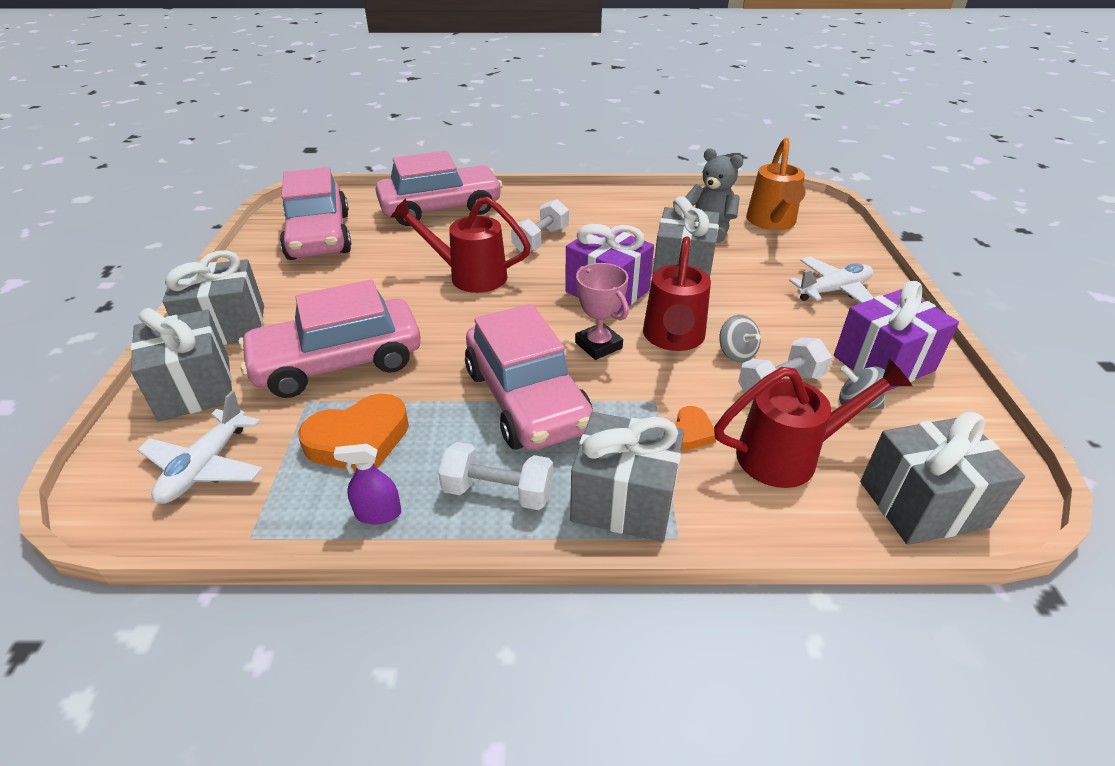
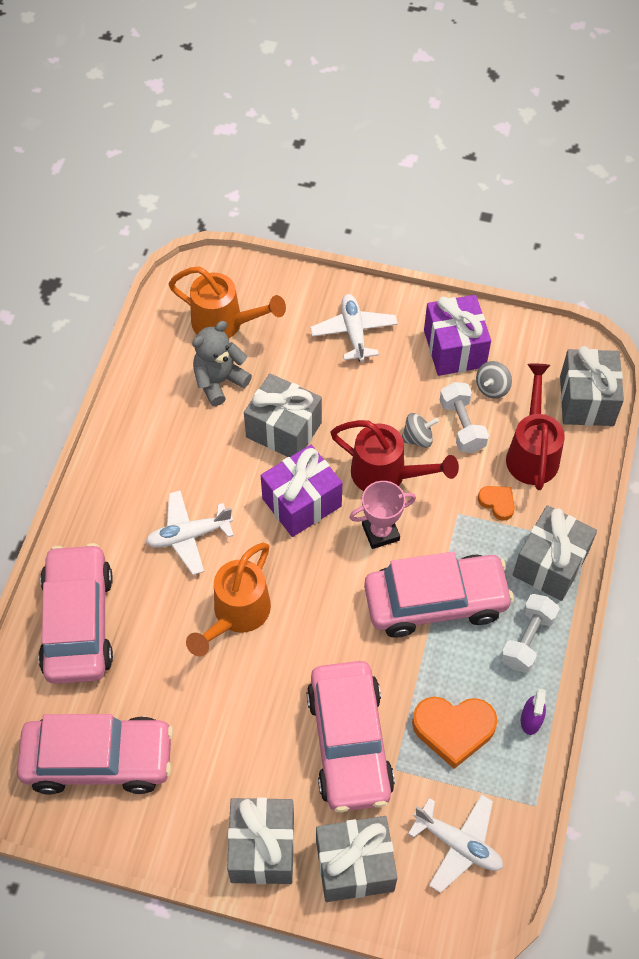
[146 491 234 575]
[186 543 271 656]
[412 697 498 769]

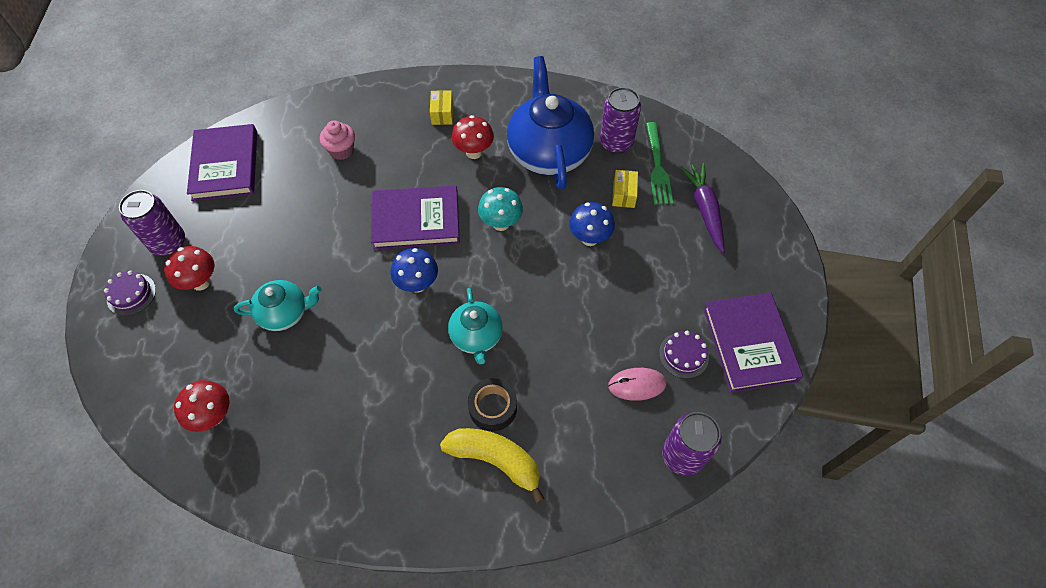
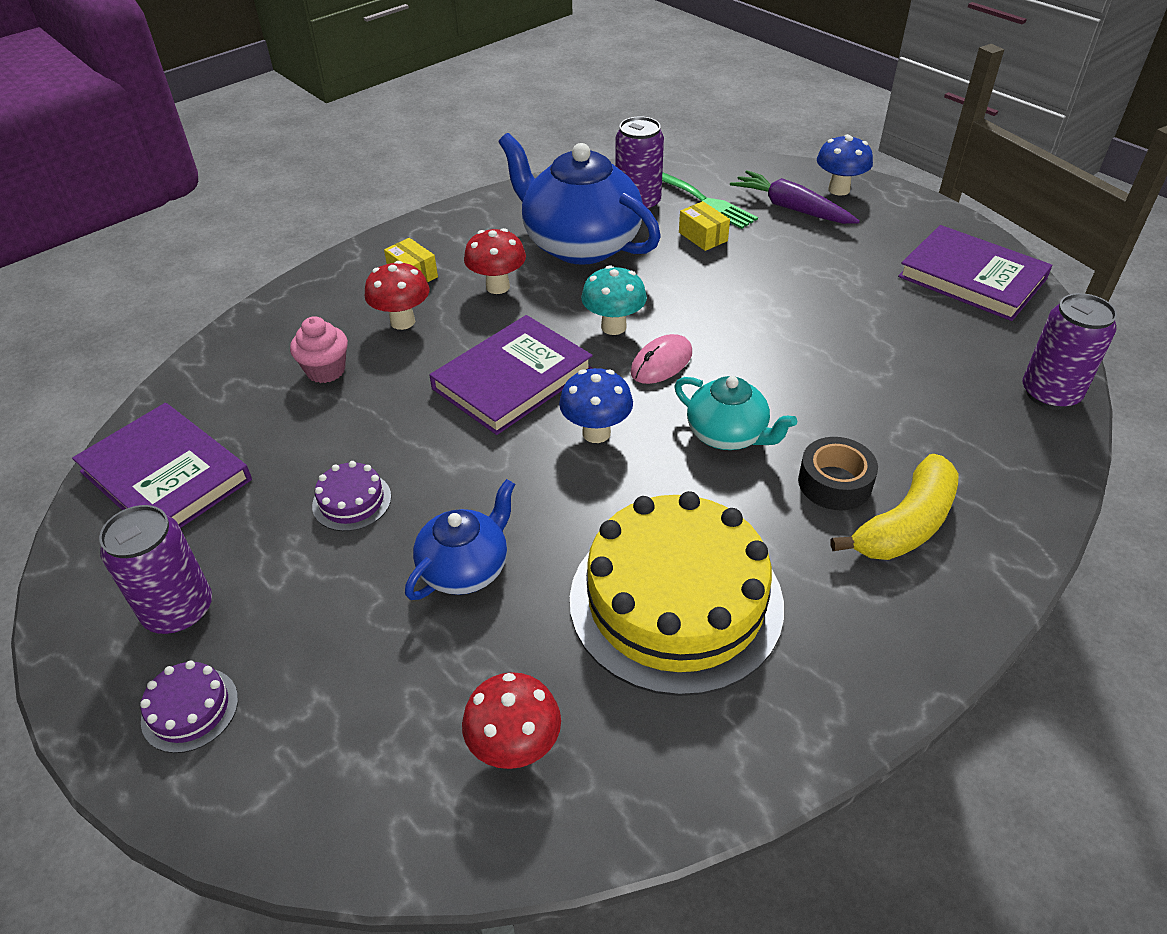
[312 461 391 531]
[364 261 430 330]
[405 479 515 600]
[570 491 784 696]
[631 334 692 384]
[817 134 873 196]
[831 454 959 560]

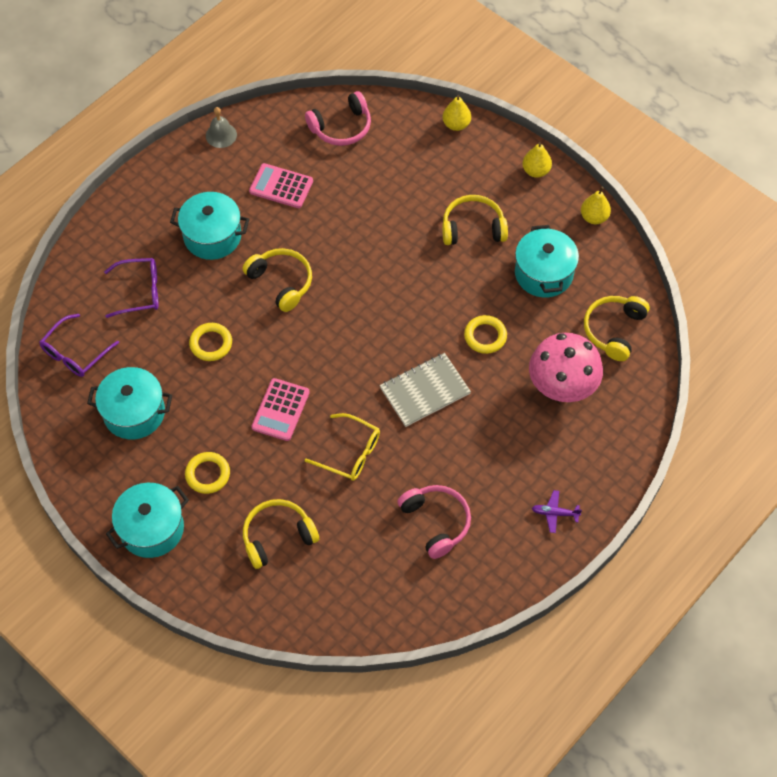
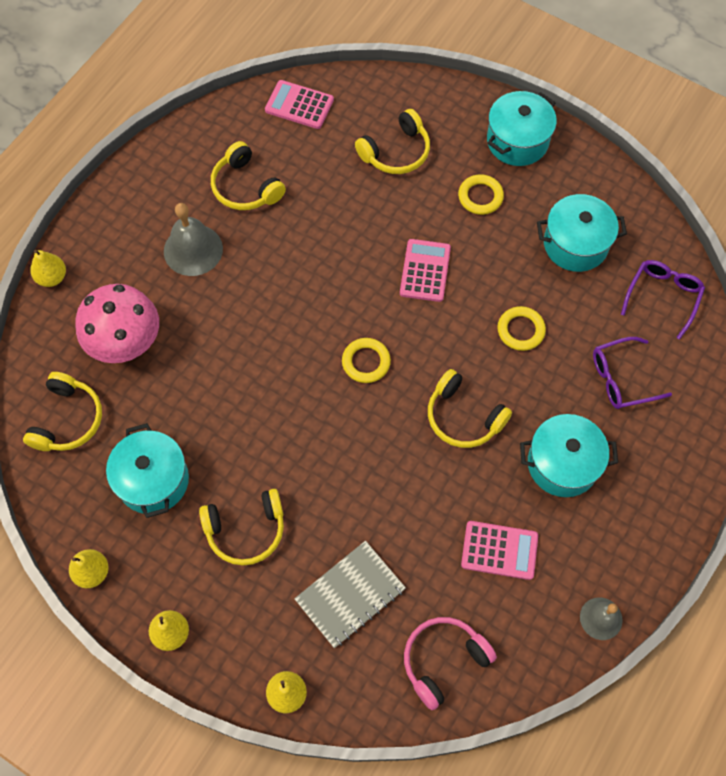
[30 250 66 287]
[164 203 223 276]
[211 141 286 210]
[265 80 334 129]
[294 541 406 648]
[342 338 391 383]
[305 413 380 481] (first image)
[532 490 582 533] (first image)

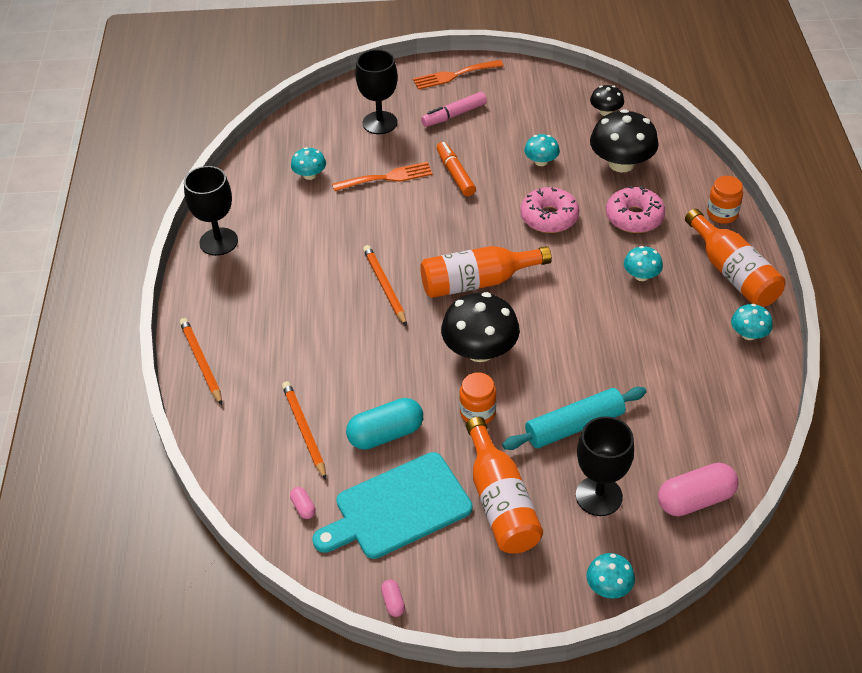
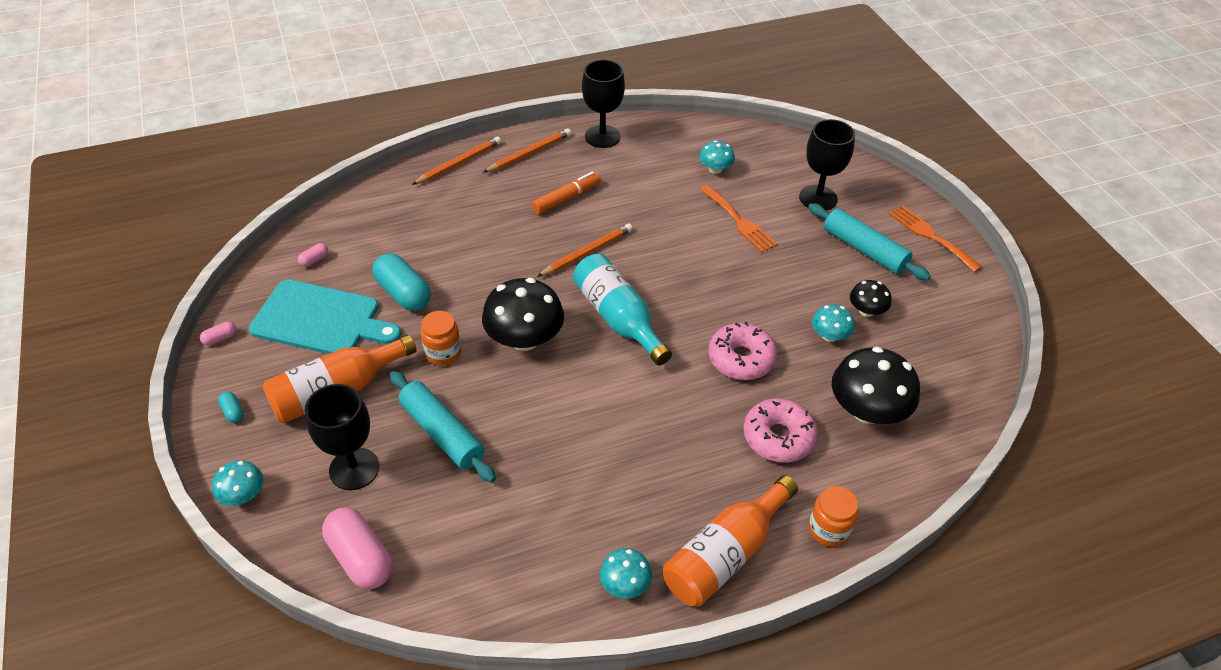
[218 391 244 423]
[249 279 401 354]
[483 128 571 173]
[532 171 601 214]
[573 254 672 365]
[808 203 931 281]
[850 280 891 317]
[624 246 663 281] (first image)

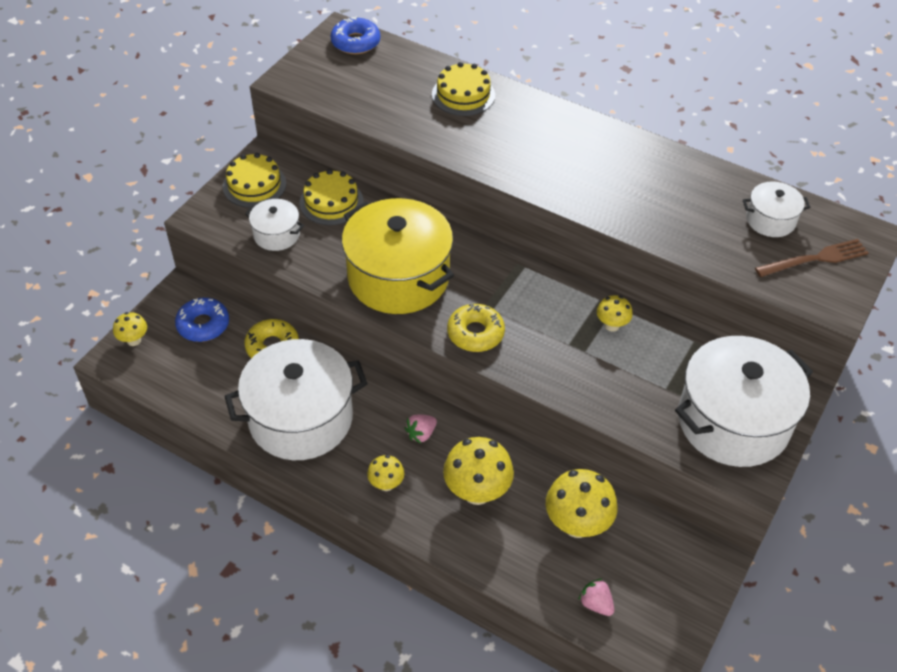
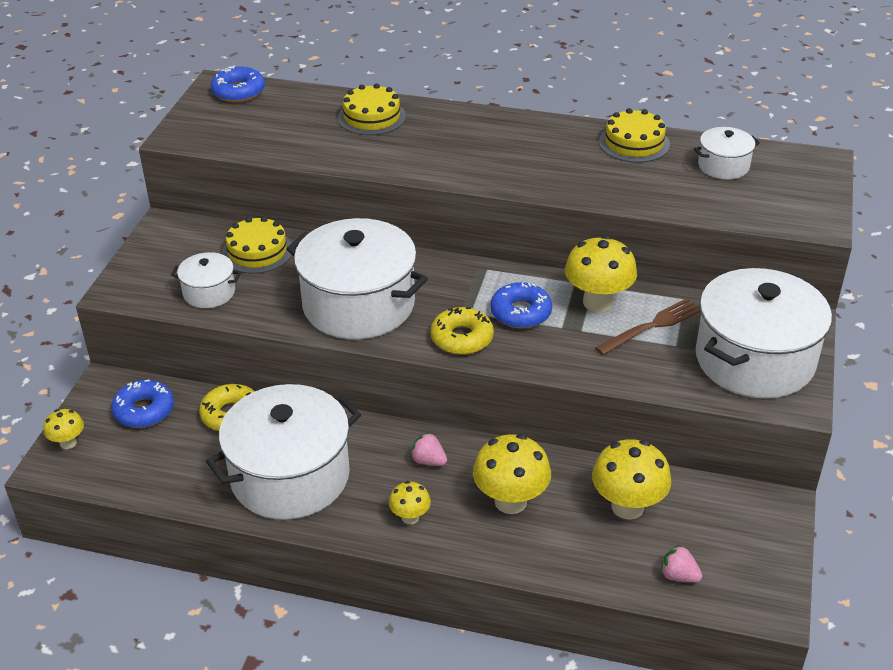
[287 218 428 339]
[410 432 447 466]
[490 282 552 328]
[565 235 637 312]
[595 298 700 355]
[599 108 670 163]

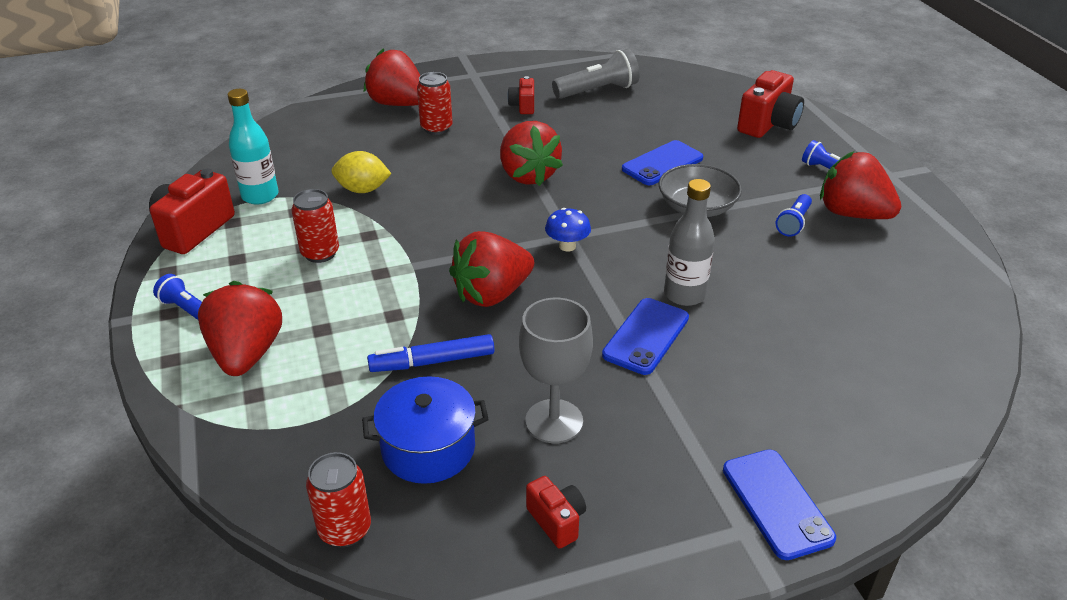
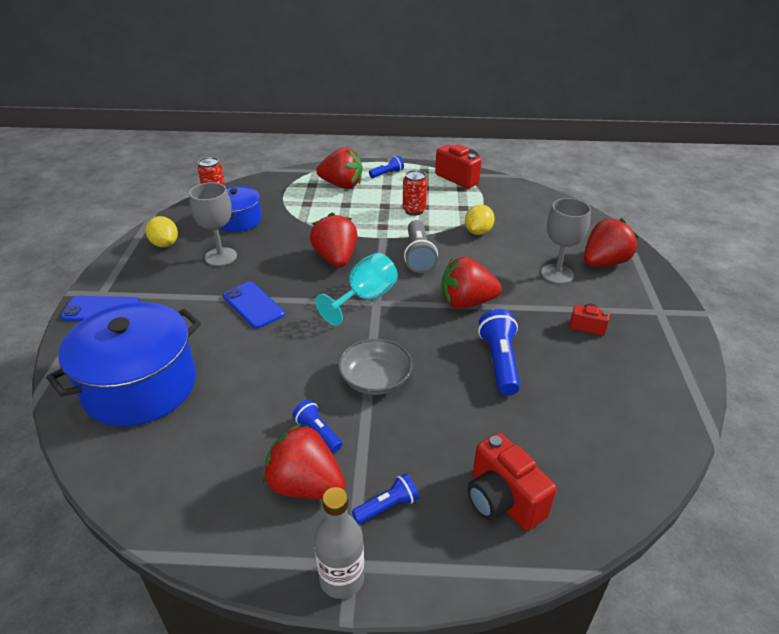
[46 302 201 427]
[146 216 178 247]
[263 423 345 499]
[314 487 364 599]
[315 253 398 326]
[404 220 438 273]
[478 309 520 395]
[541 198 591 284]
[228 89 278 205] (first image)
[367 334 494 372] (first image)
[622 140 703 185] (first image)

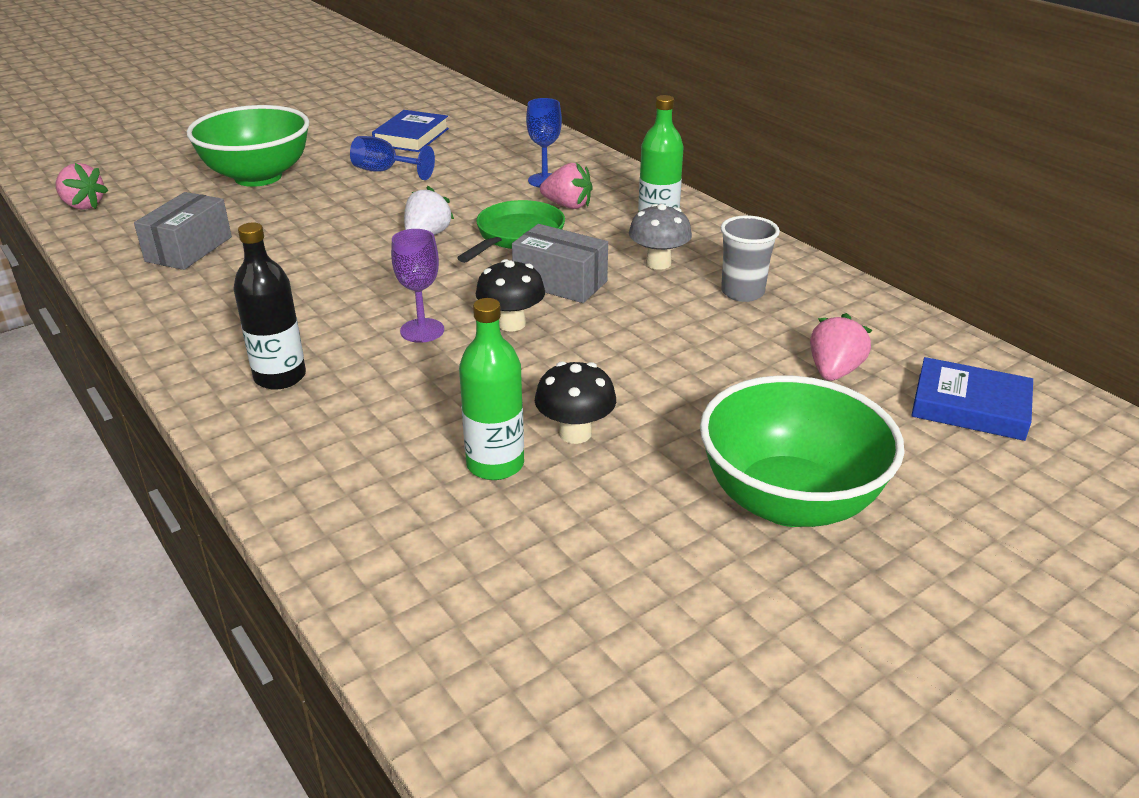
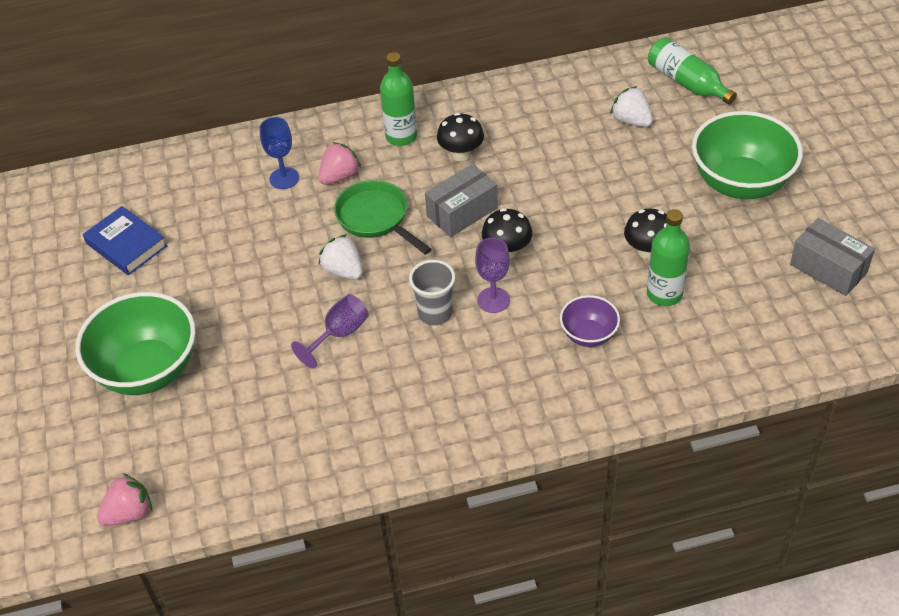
[291 294 369 368]
[409 260 455 325]
[437 113 484 161]
[560 295 620 347]
[610 86 653 127]
[648 37 737 105]
[790 218 875 296]
[233 223 306 390] (first image)
[350 136 435 180] (first image)

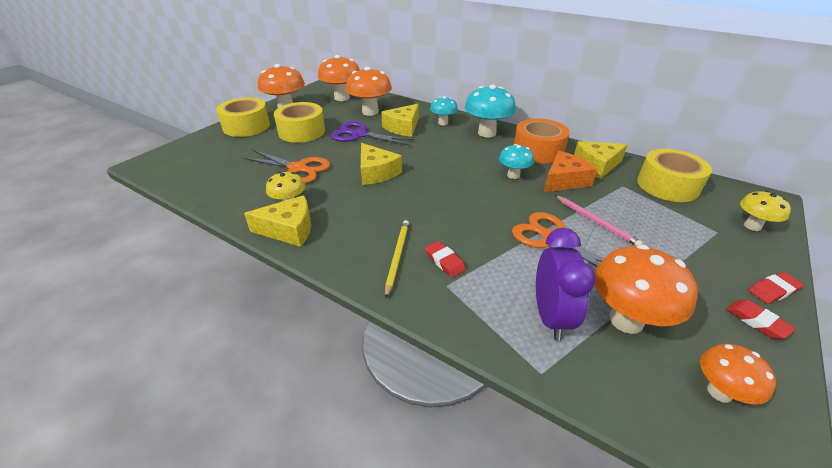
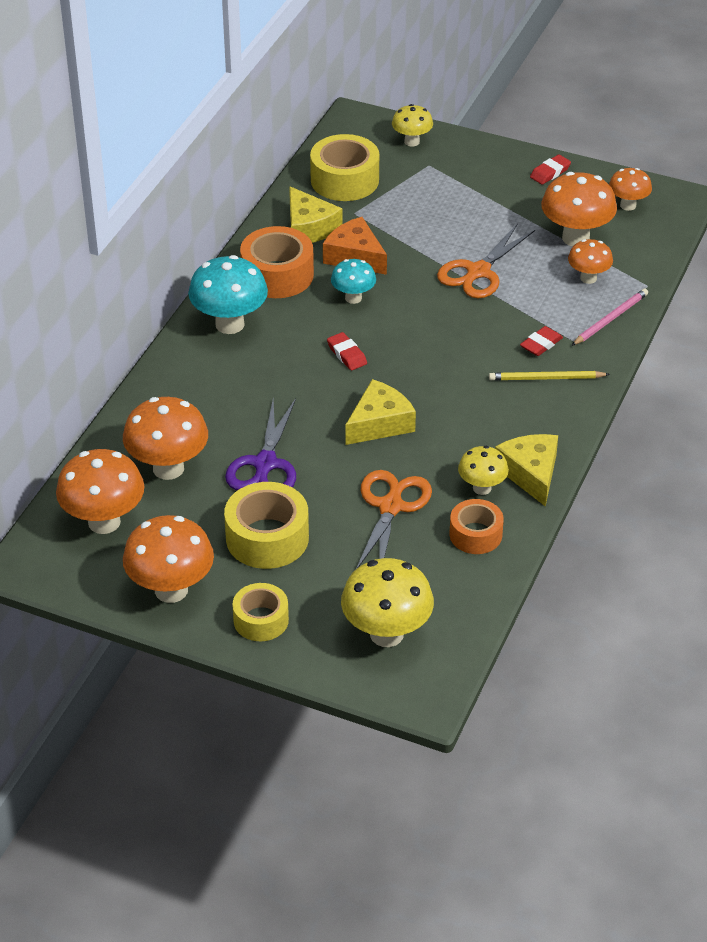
[233 583 289 641]
[327 332 367 371]
[341 558 434 647]
[450 499 504 554]
[568 239 613 284]
[571 289 648 346]
[381 104 419 137] (first image)
[430 96 458 125] (first image)

